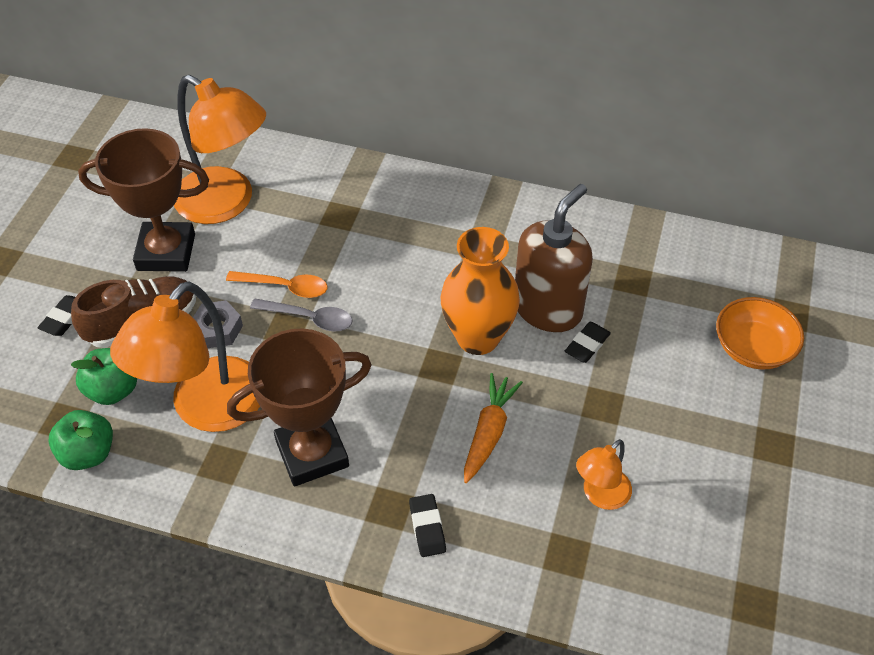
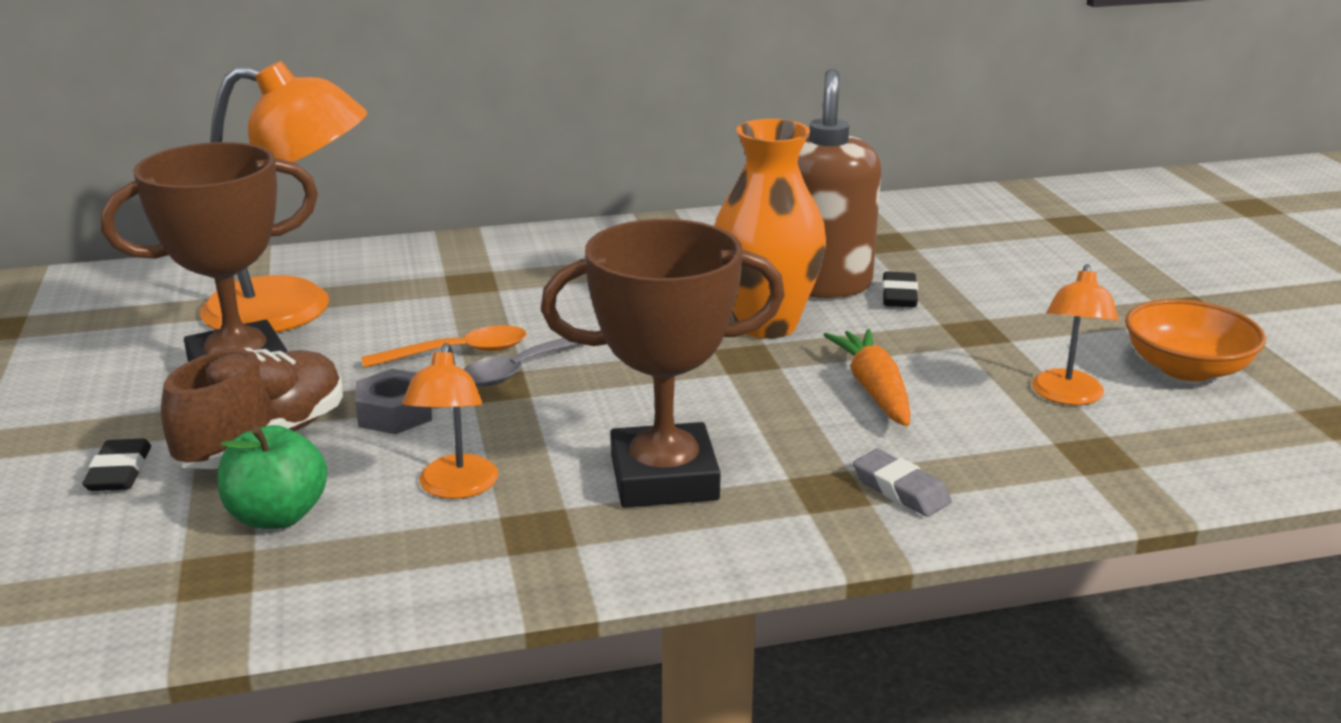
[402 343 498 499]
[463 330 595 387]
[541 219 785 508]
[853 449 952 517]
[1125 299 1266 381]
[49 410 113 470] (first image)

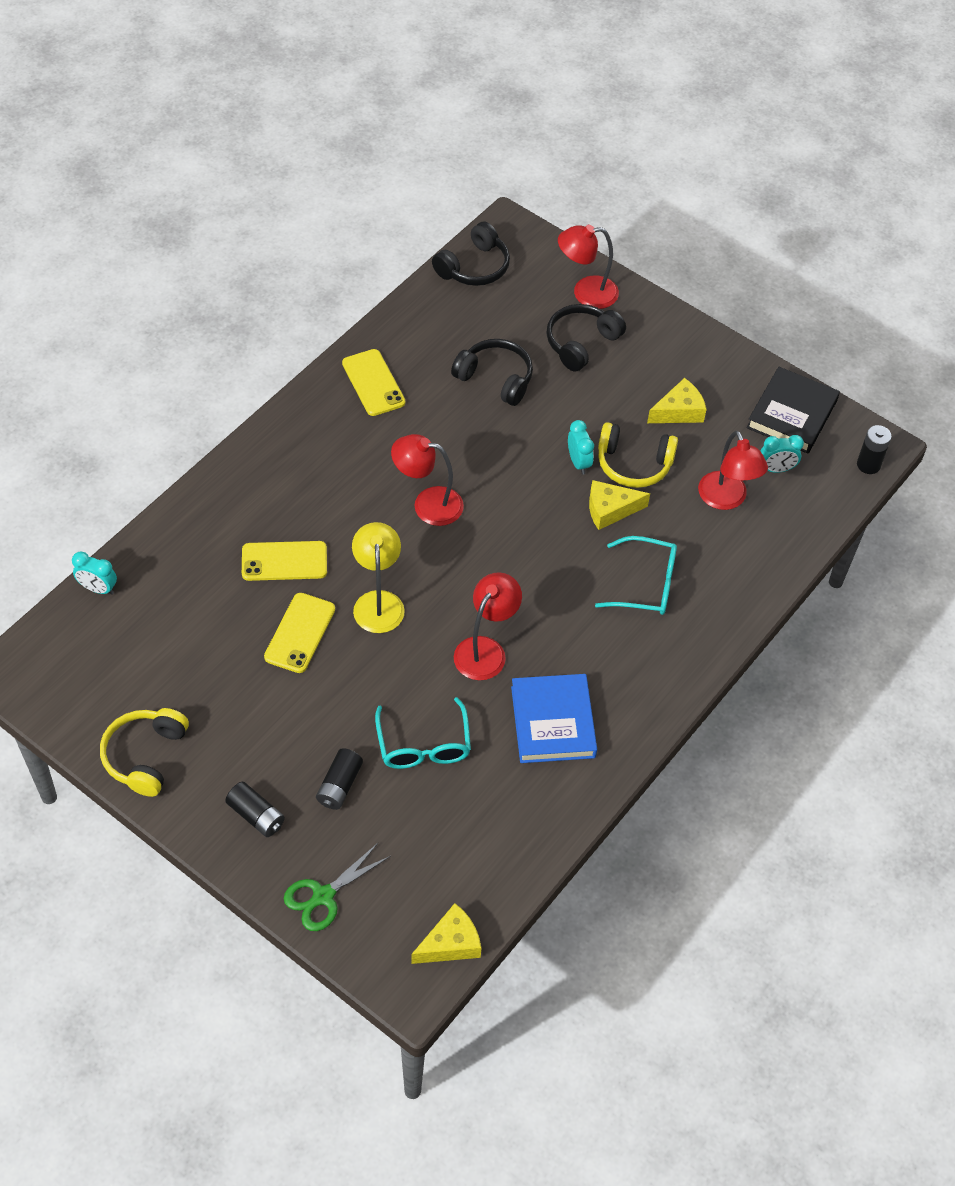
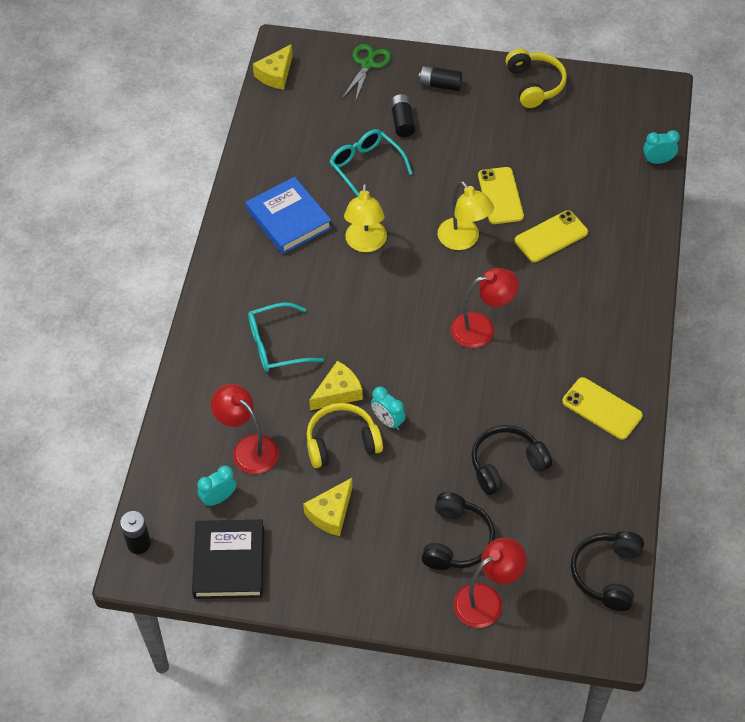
[344 183 387 252]
[471 425 552 495]

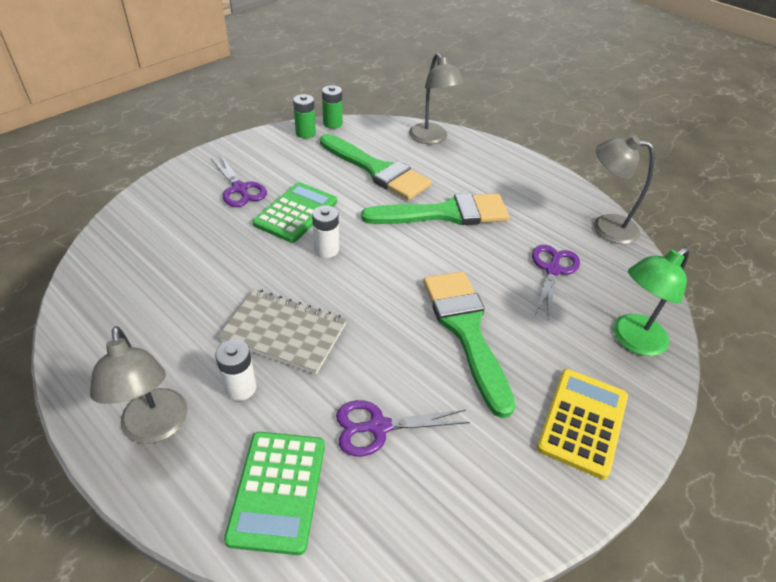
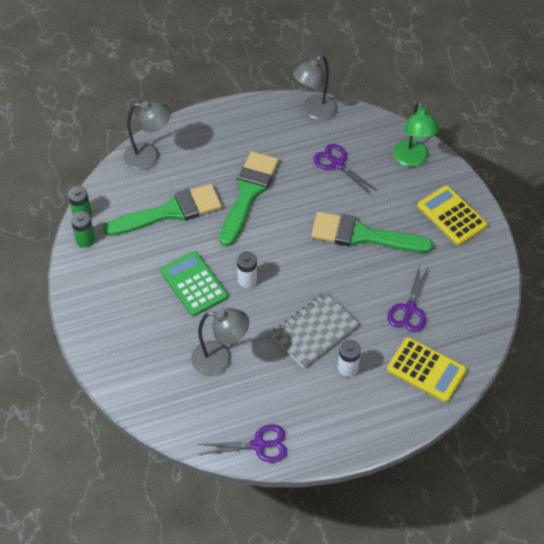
[191 308 249 376]
[198 424 287 463]
[387 337 467 402]

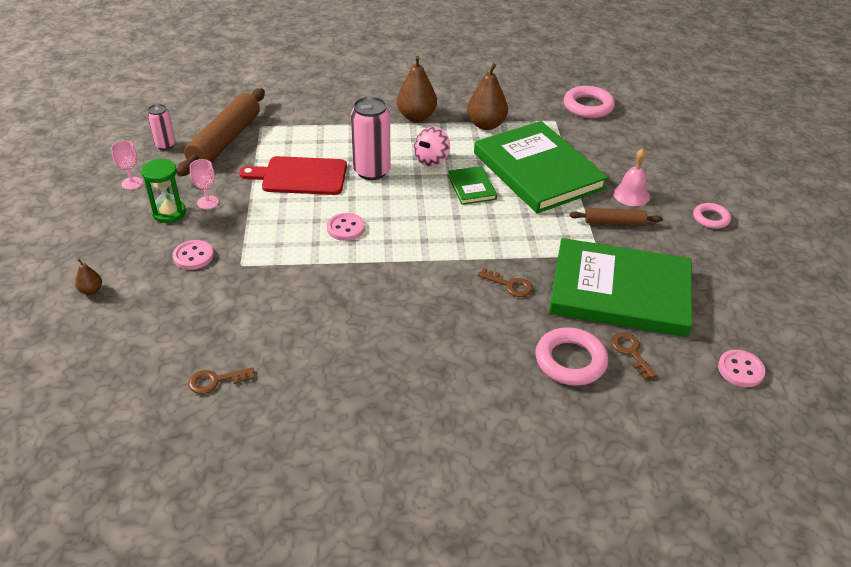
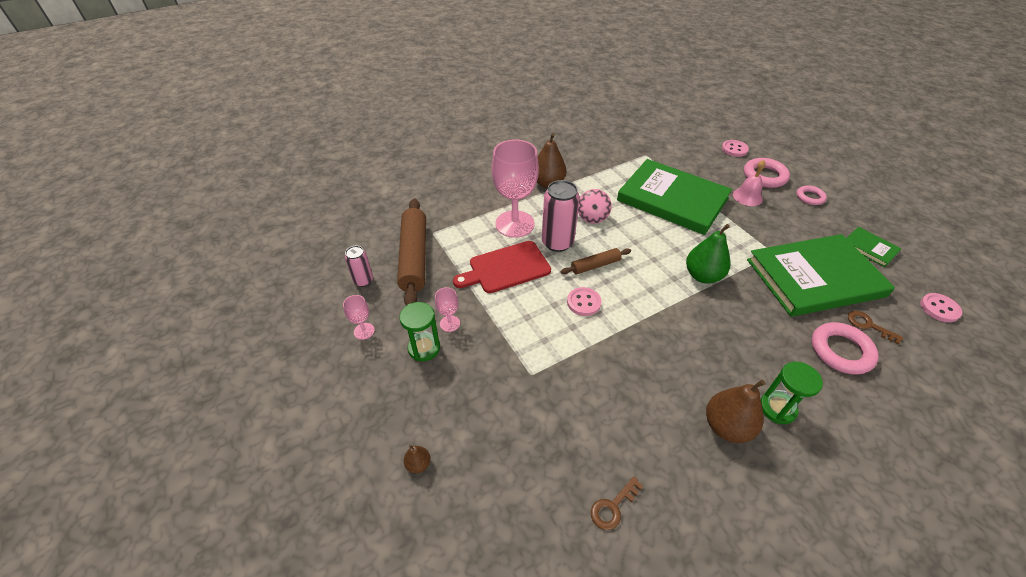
[492 140 539 238]
[560 248 631 275]
[686 224 730 283]
[706 380 766 443]
[722 140 749 157]
[744 158 790 188]
[761 362 823 424]
[847 227 901 267]
[477 268 533 297] (first image)

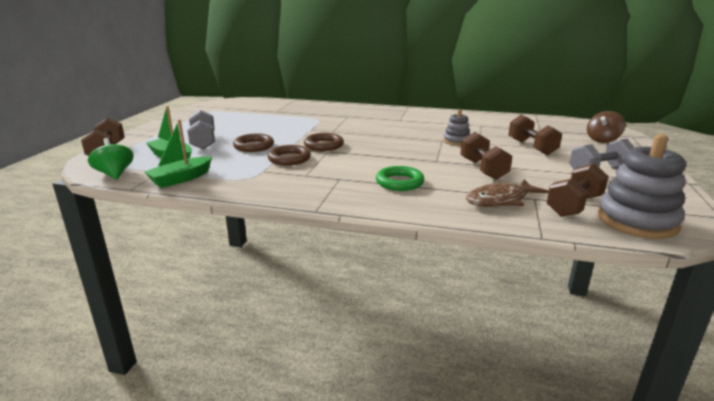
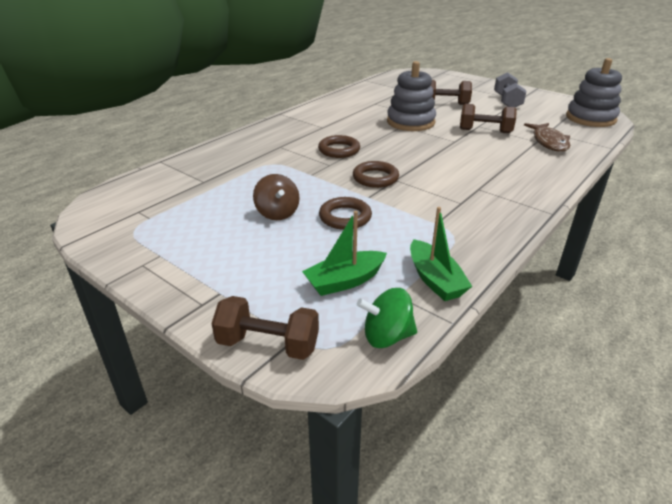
[253 174 300 220]
[318 135 360 158]
[387 61 436 131]
[187 110 215 149] (first image)
[376 166 425 191] (first image)
[546 164 609 217] (first image)

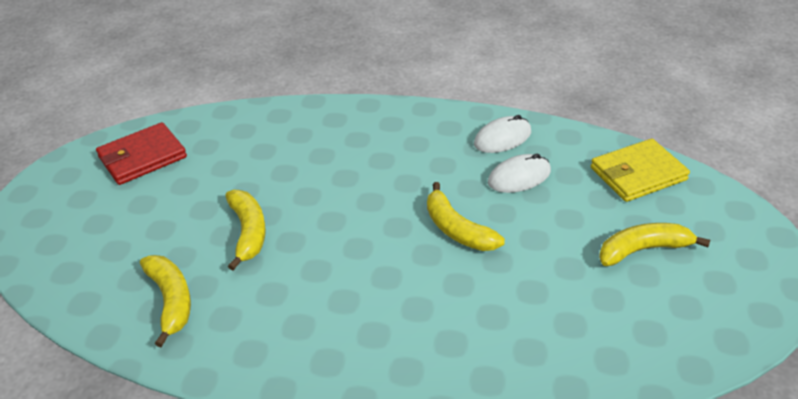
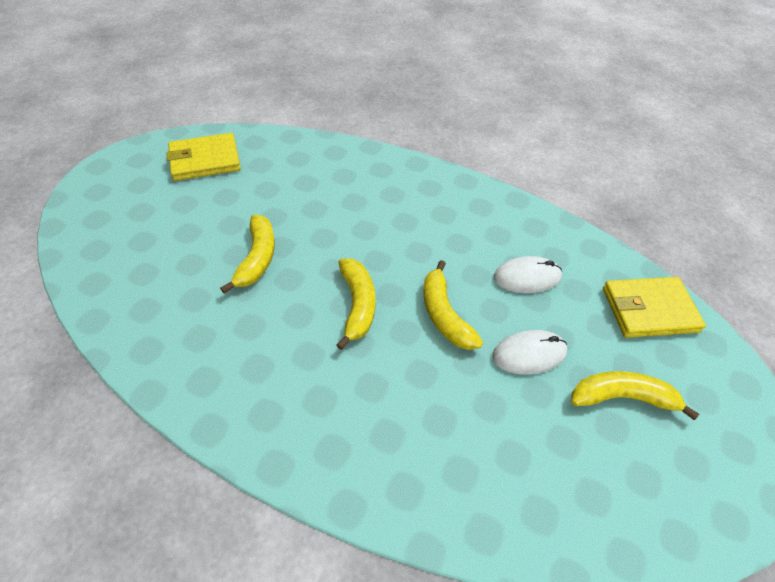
[166 133 241 181]
[336 259 375 350]
[492 330 567 374]

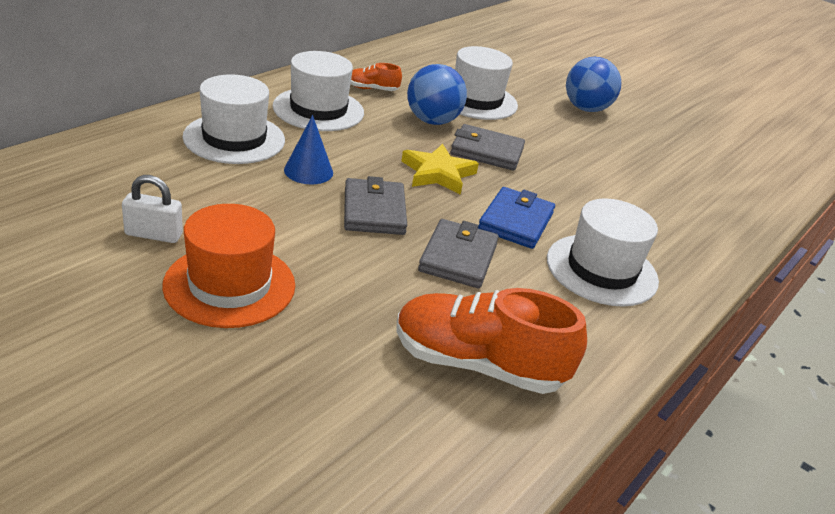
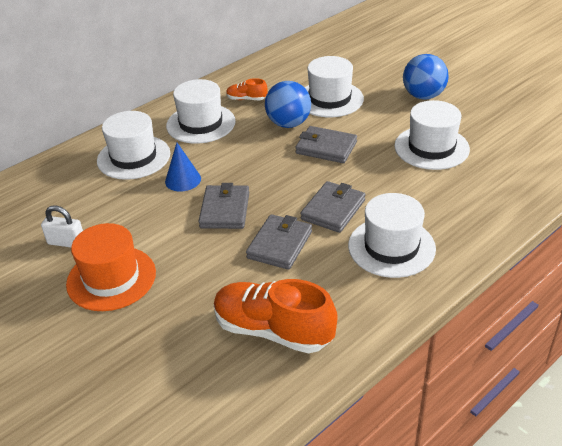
[300 181 366 233]
[394 100 470 170]
[401 144 479 195] (first image)

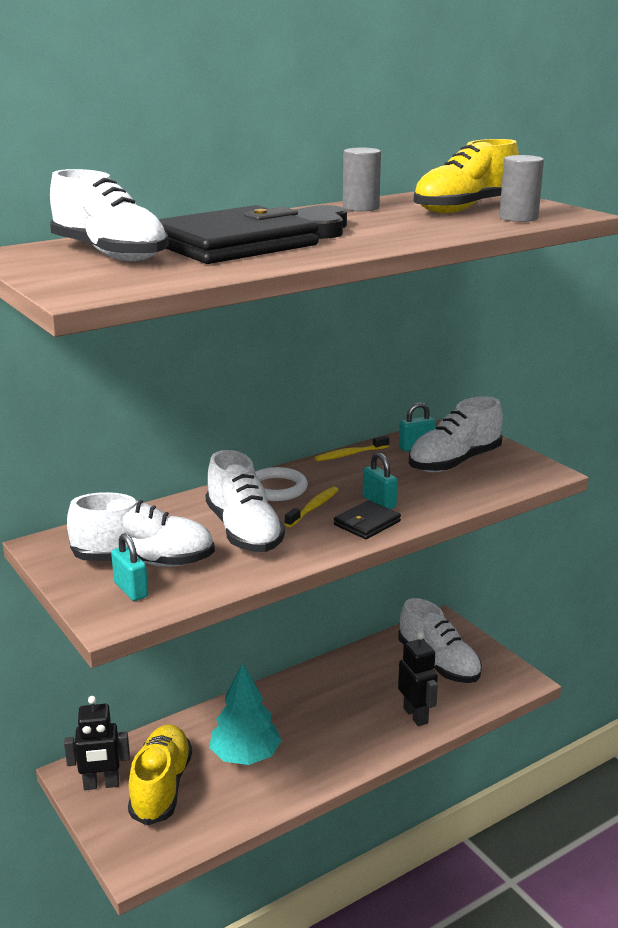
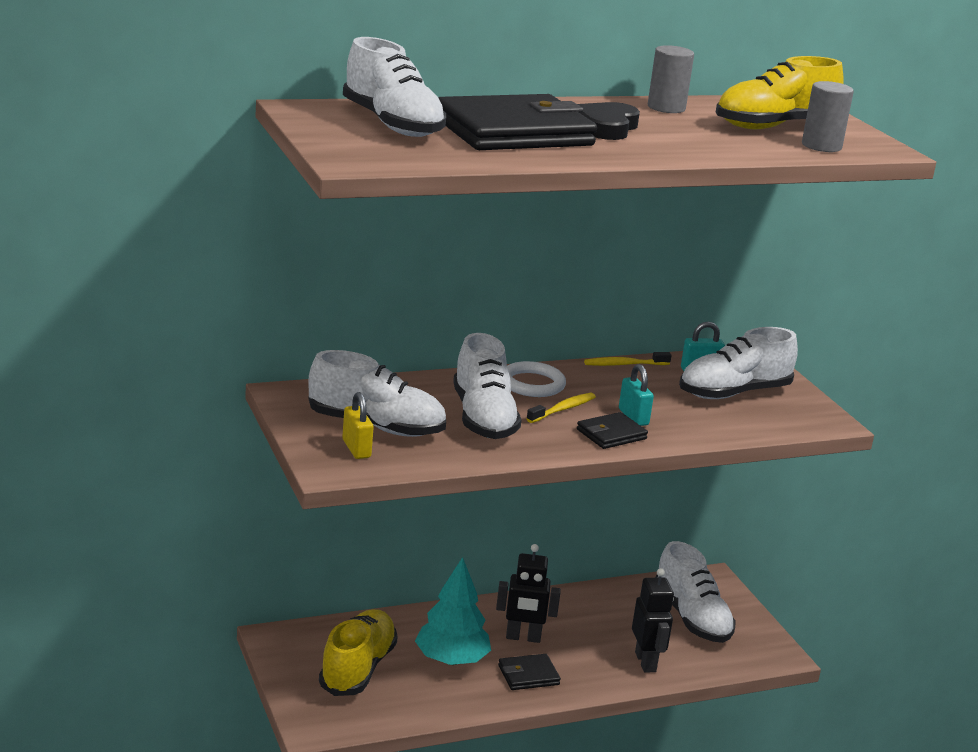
[342 392 374 459]
[496 544 561 643]
[498 654 561 690]

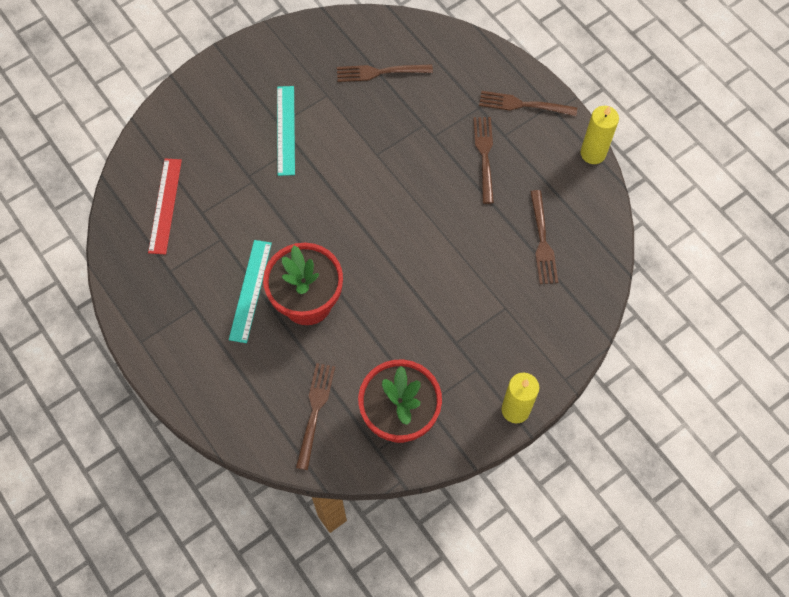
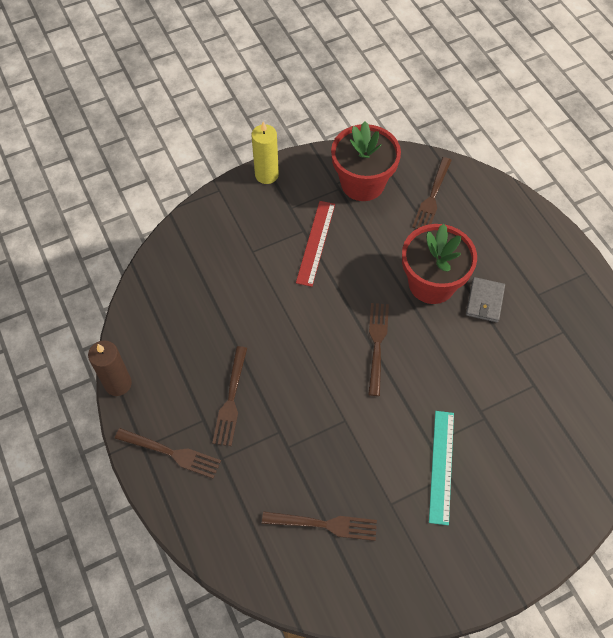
[88 340 132 396]
[296 201 335 287]
[368 303 389 396]
[466 277 505 322]

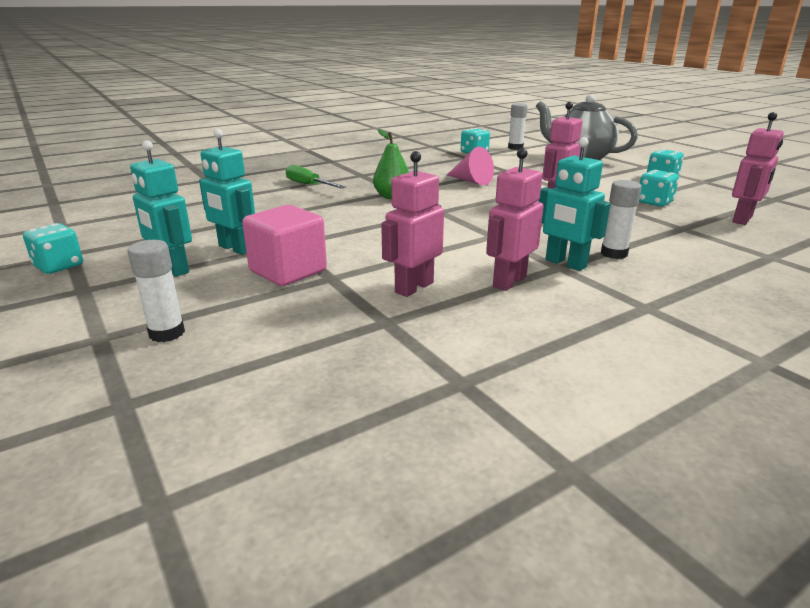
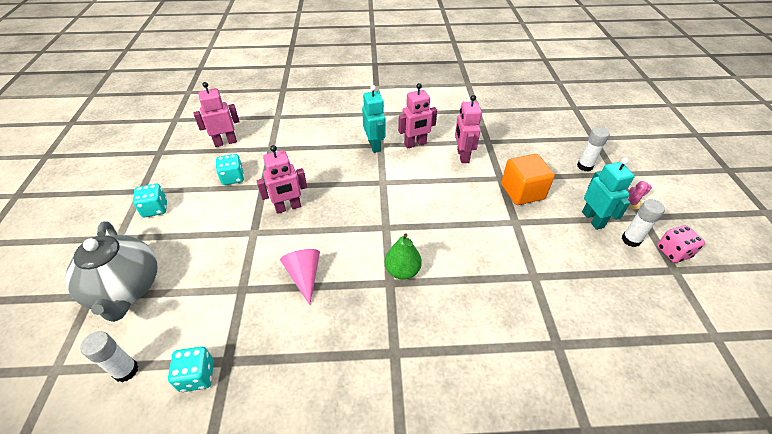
[455 95 482 163]
[501 154 555 205]
[622 199 665 247]
[627 181 652 210]
[657 225 705 263]
[199 129 255 255] (first image)
[286 165 346 188] (first image)

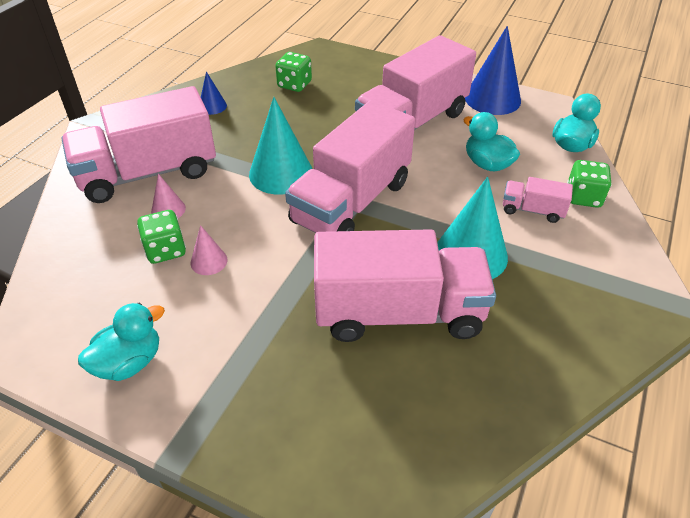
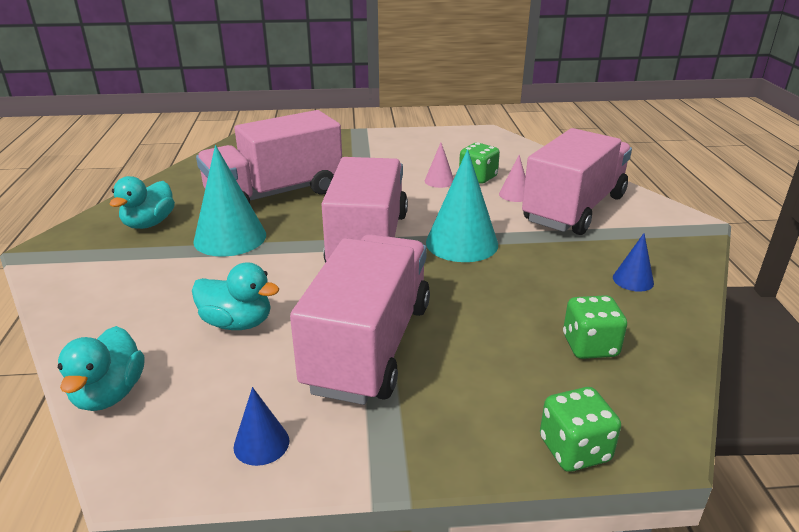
[109 176 175 229]
[234 387 289 466]
[540 387 621 472]
[503 177 573 223] (first image)

